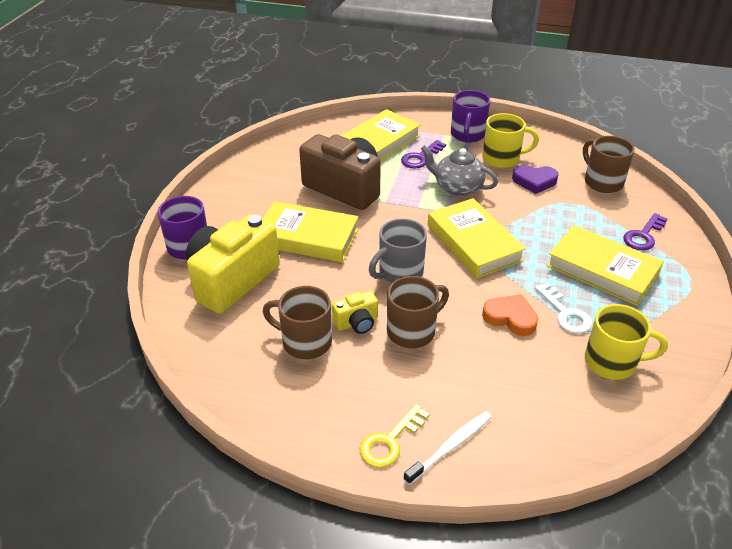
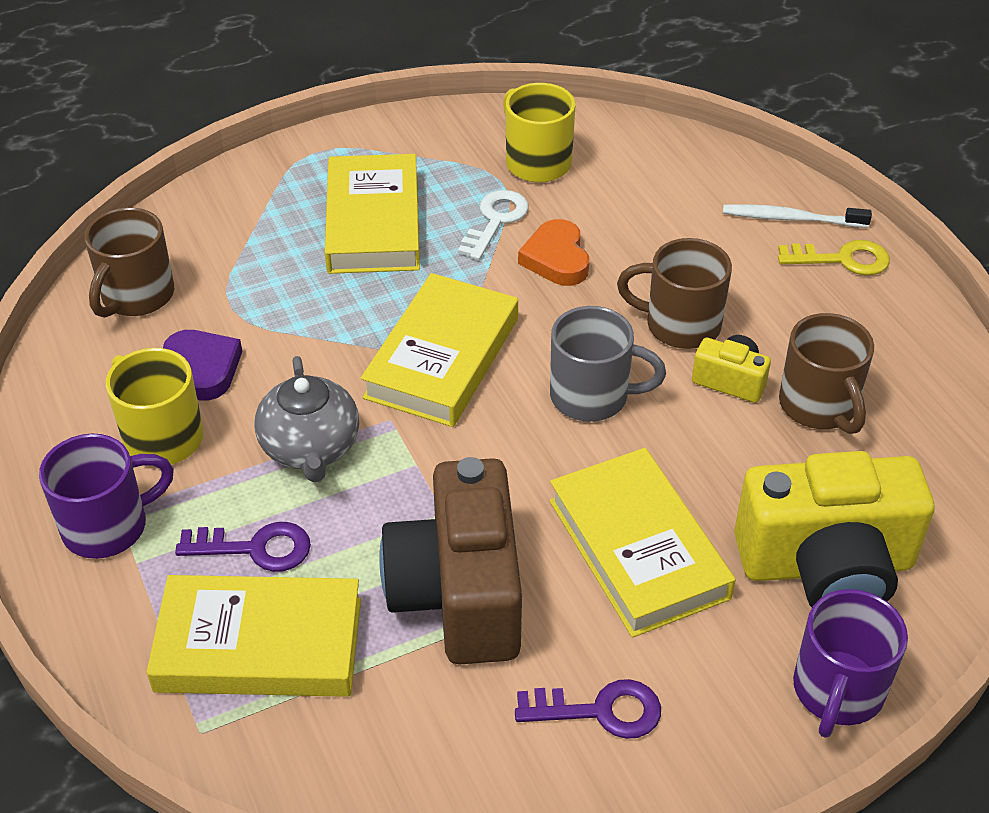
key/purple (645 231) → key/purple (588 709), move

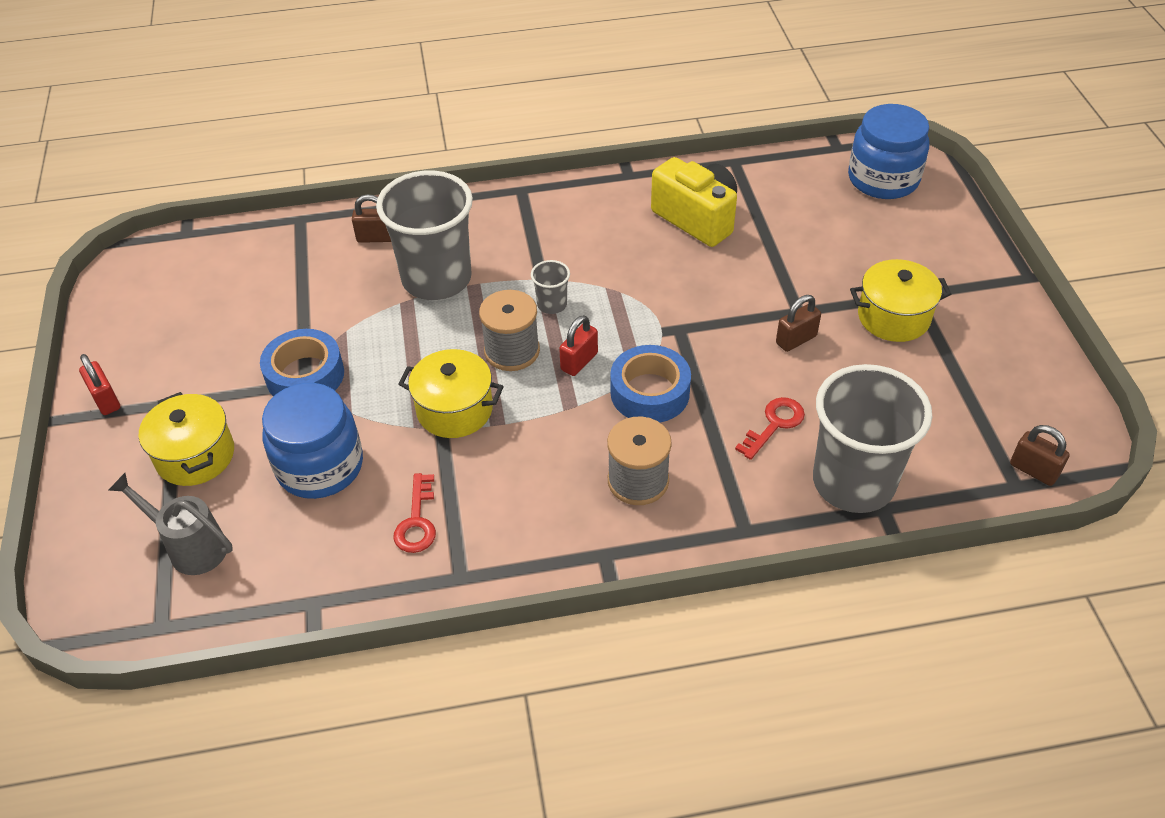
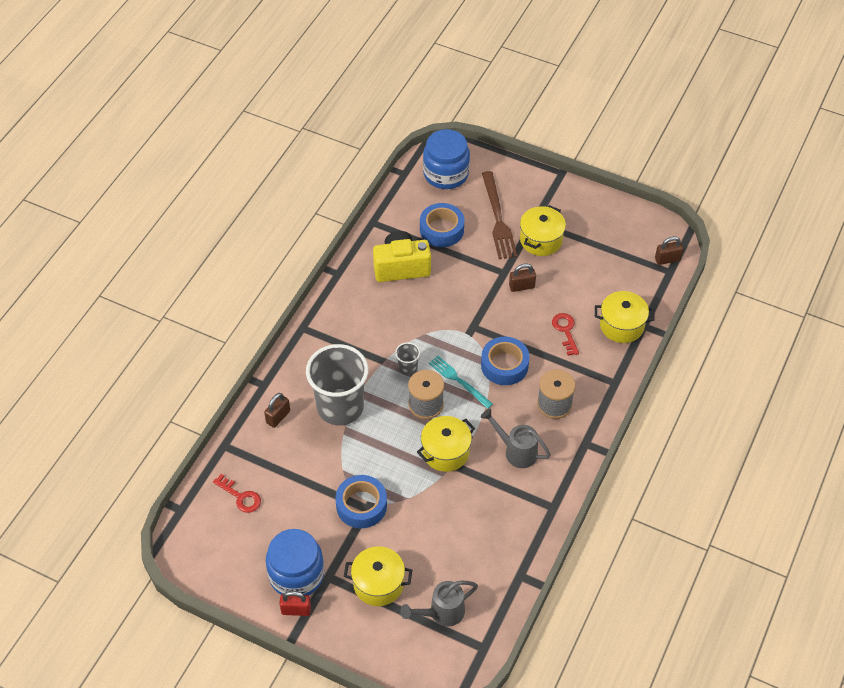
- → tape/blue (442 225)
- → watering can/grey (516 438)
- → fork/brown (499 215)
jar/blue (312 441) → jar/blue (295 562), move
key/red (414 513) → key/red (237 493), move
padlock/red (578 345) → fork/turquoise (461 382)
cup/grey (872 438) → pot/yellow (625 317)
padlock/brown (798 323) → padlock/brown (522 278), 75 degrees clockwise

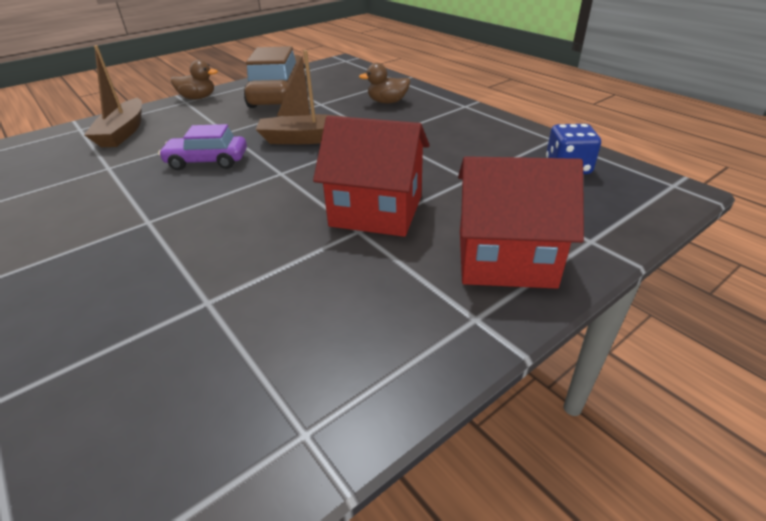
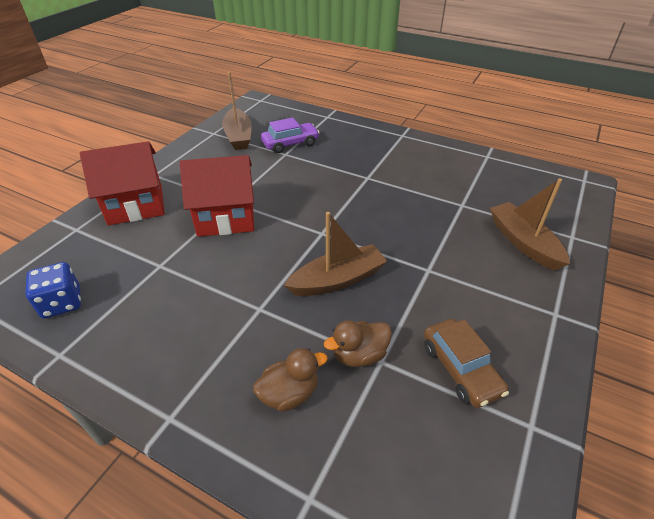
- → boat/brown (237 111)
car/purple (202 147) → car/purple (290 135), move
duck/brown (194 79) → duck/brown (358 343), move
car/brown (275 77) → car/brown (466 363), x0.60

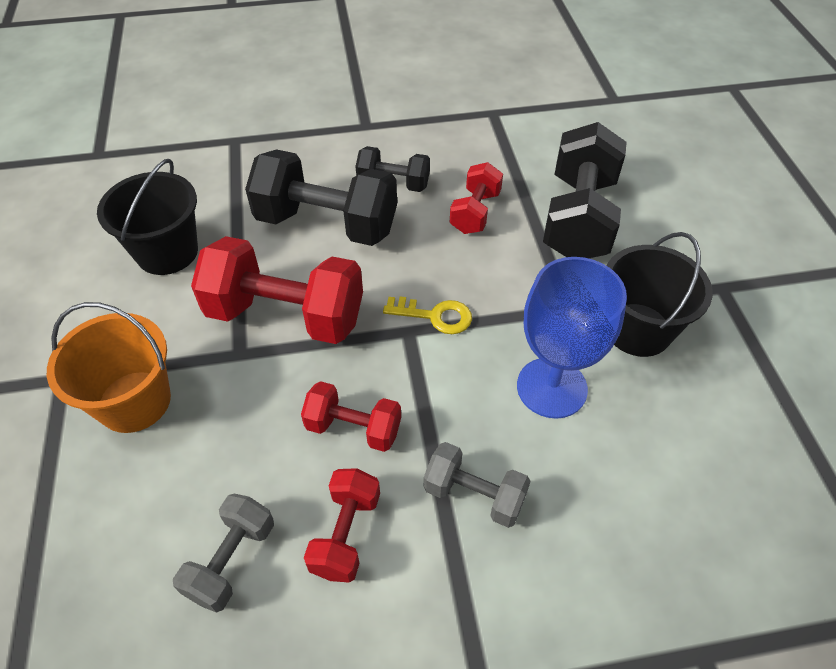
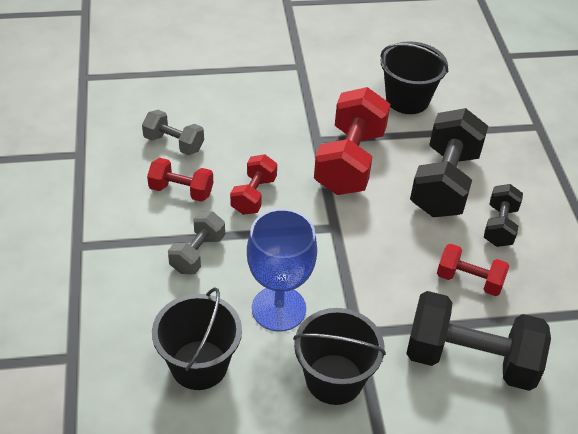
bucket/orange (109 367) → -
key/yellow (427 315) → -
- → bucket/black (197 338)

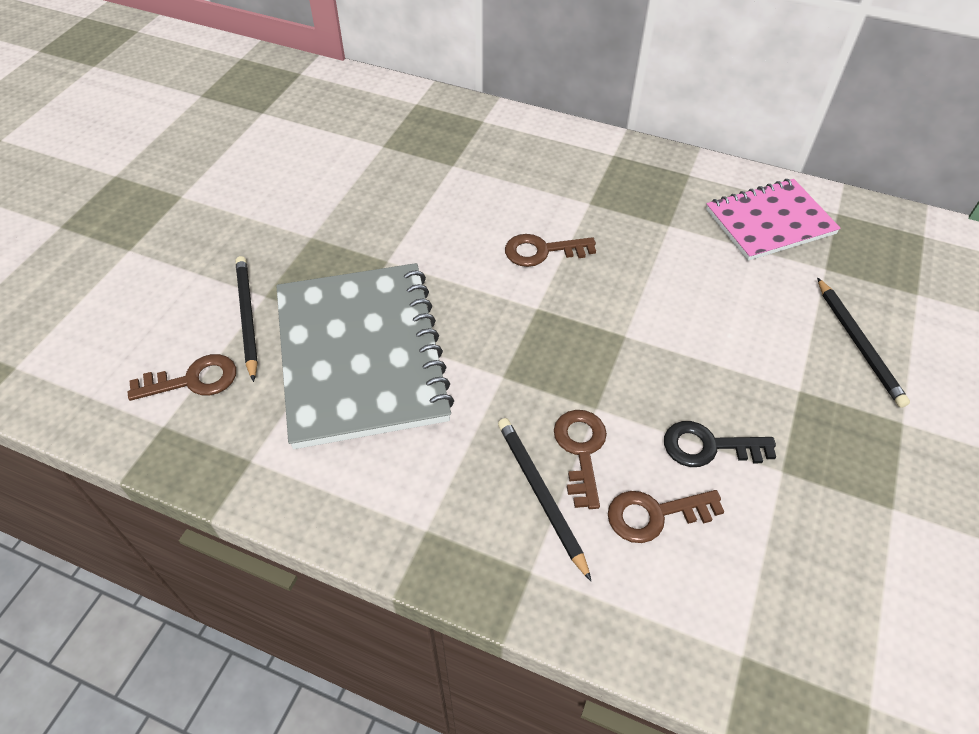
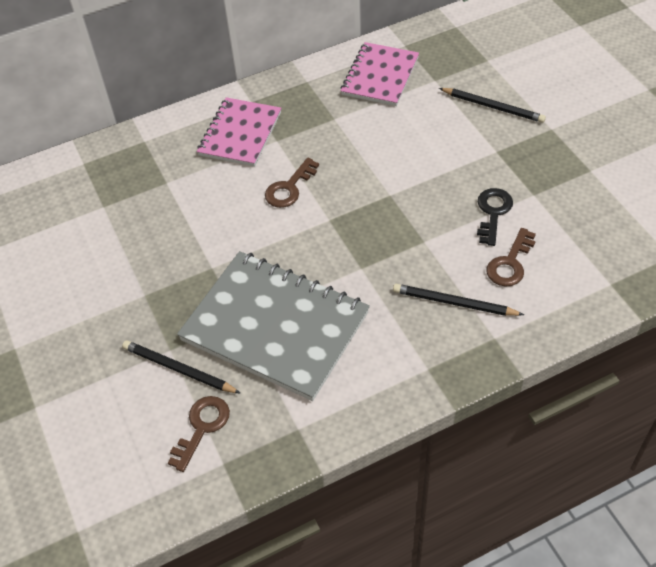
key/brown (580 459) → -
- → notebook/pink (239 132)
key/black (720 444) → key/black (495 217), 150 degrees clockwise

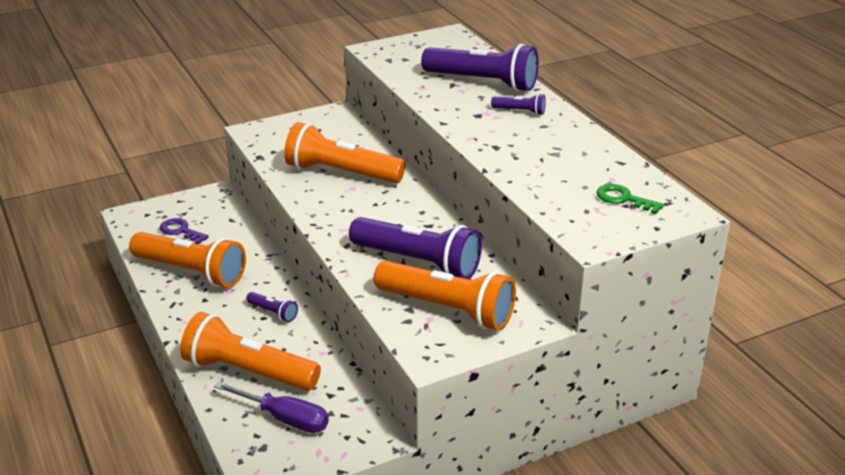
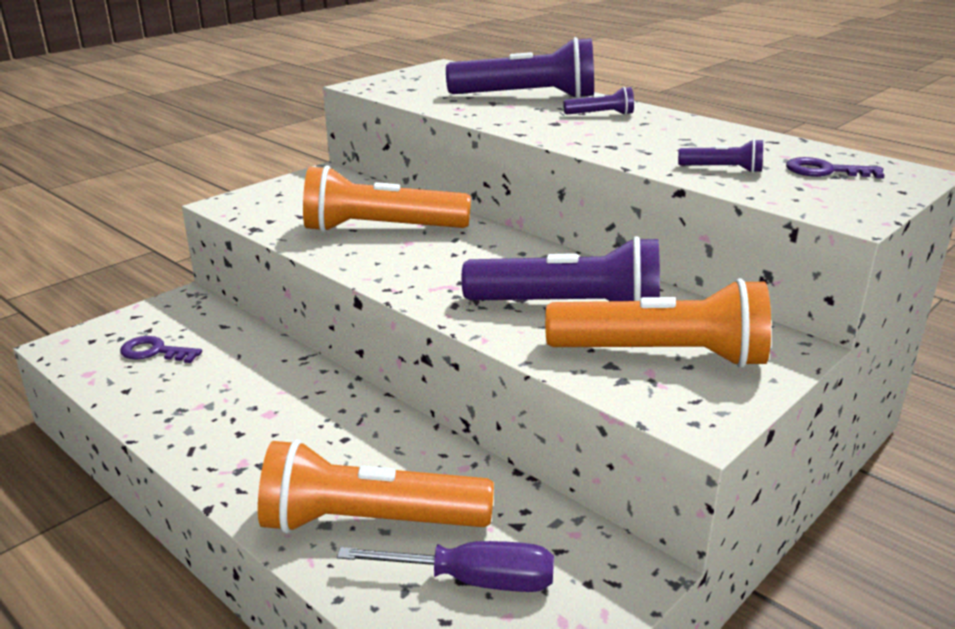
flashlight/orange (187 259) → -
flashlight/purple (272 307) → flashlight/purple (720 156), move
key/green (630 199) → key/purple (835 168)

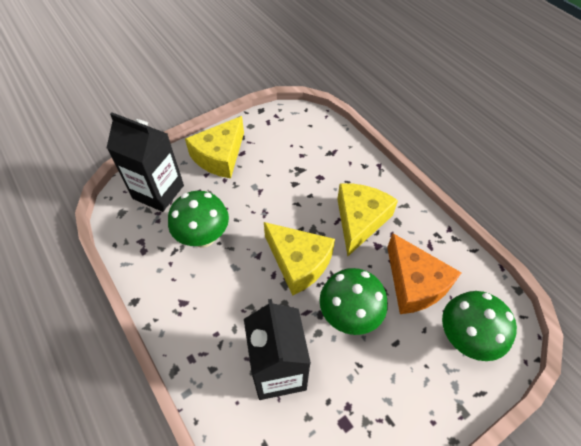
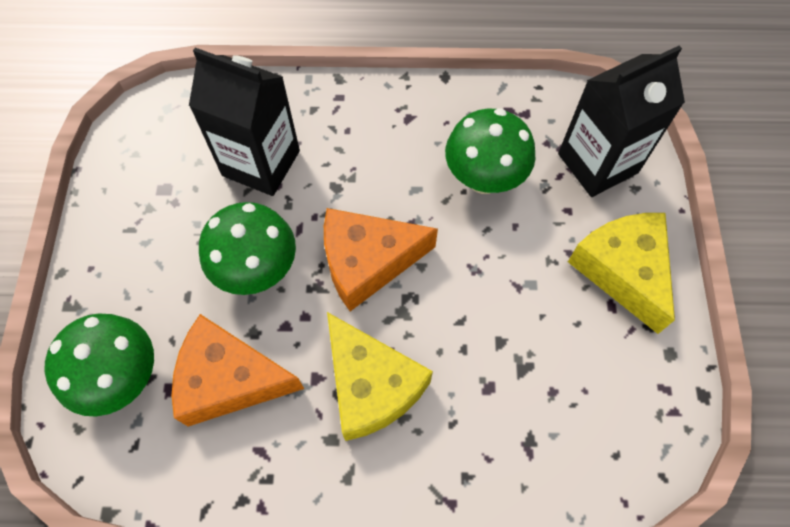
cheese/yellow (299 259) → cheese/orange (381 259)

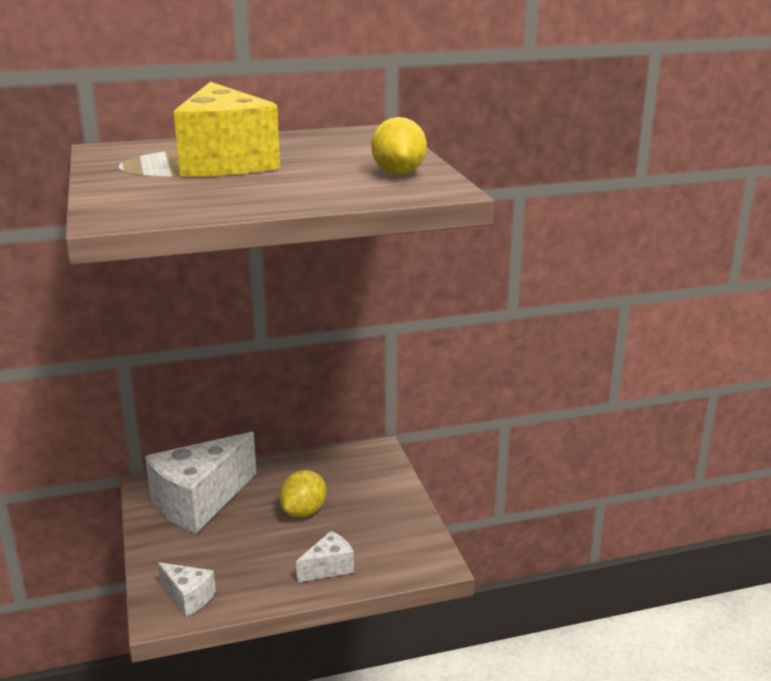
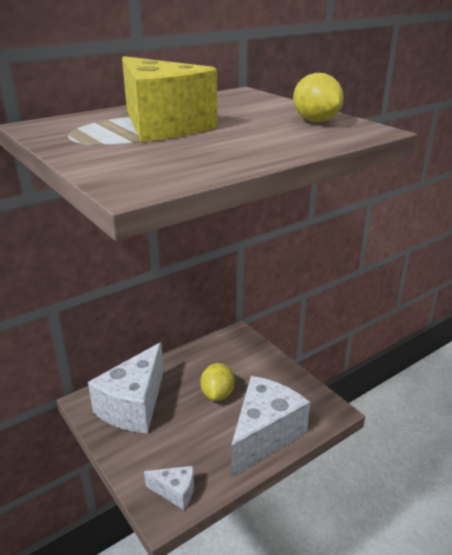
cheese/white (325 557) → cheese/white (270 426), x2.14

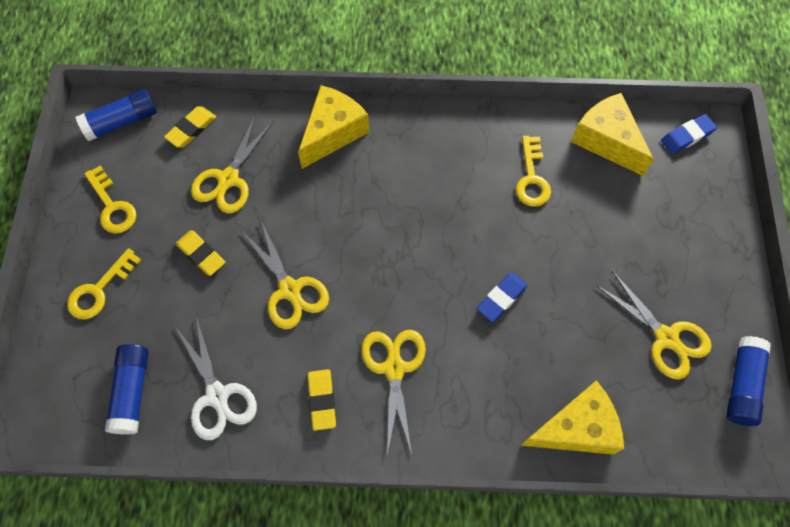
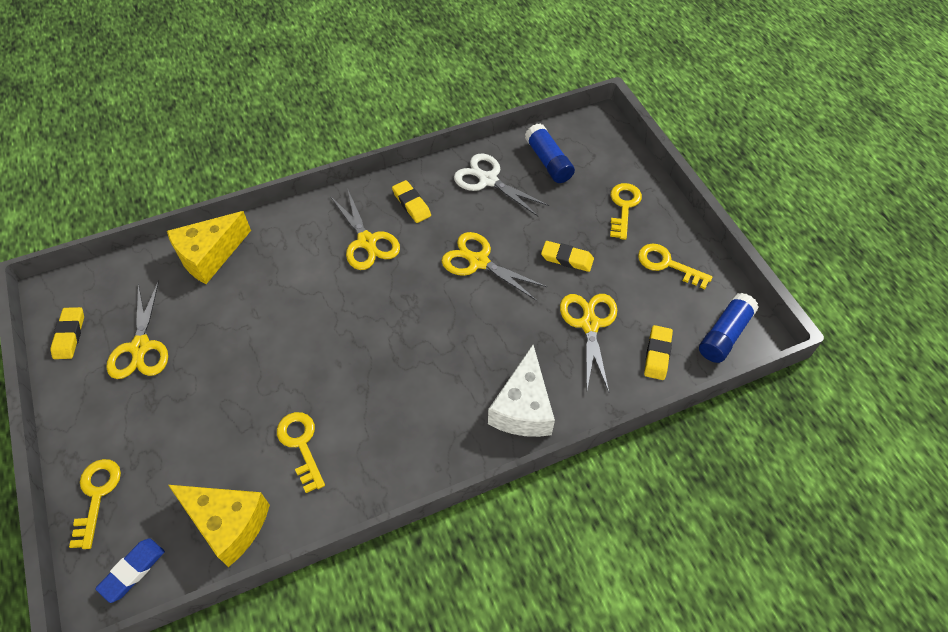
eraser/blue (502 297) → -
- → key/yellow (95 504)
glue stick/blue (748 381) → eraser/yellow (67 333)
cheese/yellow (333 127) → cheese/white (521 391)
scissors/yellow (654 325) → scissors/yellow (137 329), 120 degrees counterclockwise

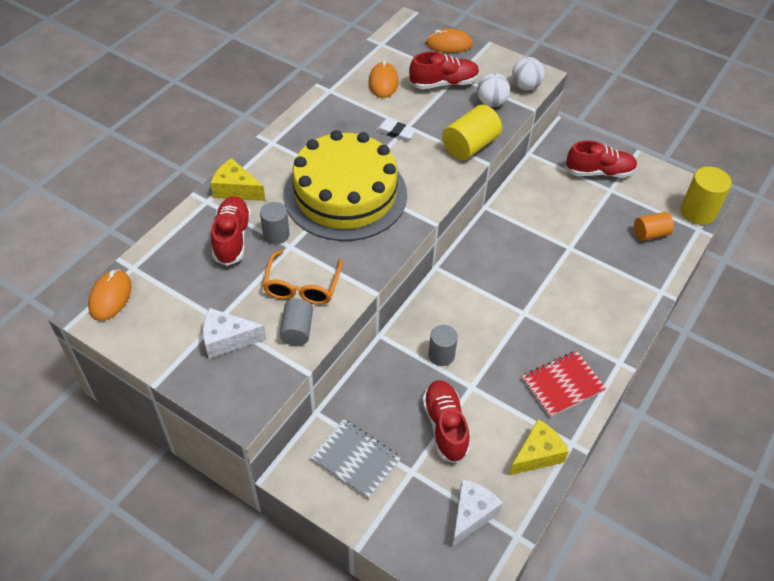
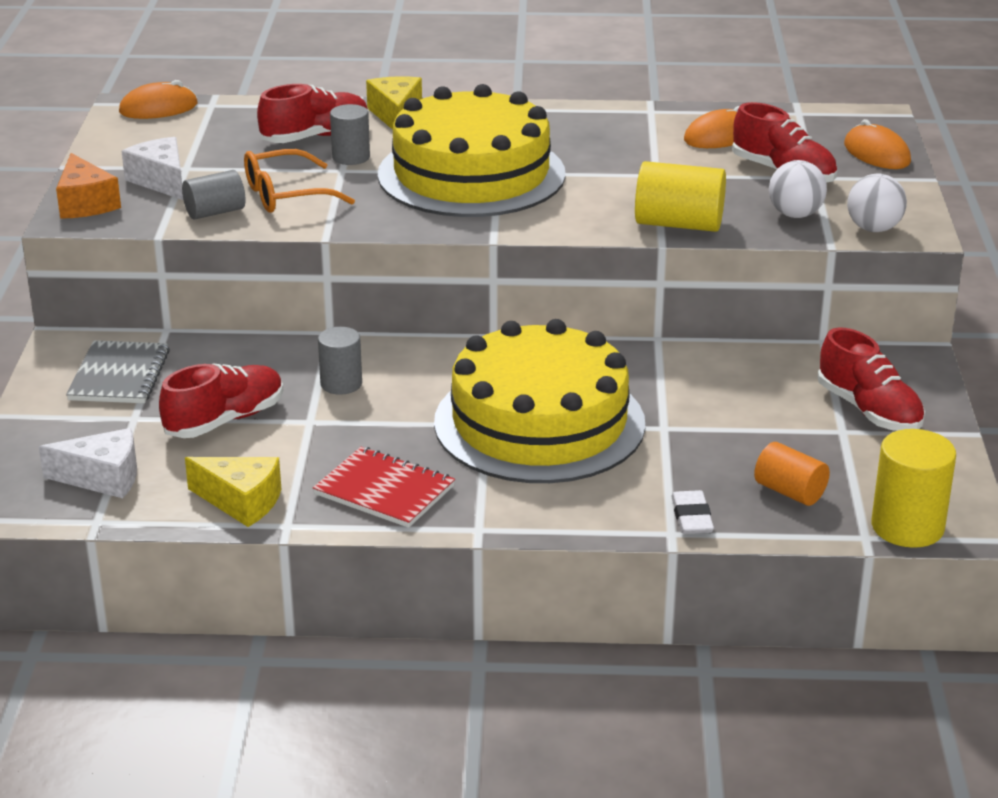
- → cheese/orange (88 186)
- → cake/yellow (539 401)
eraser/white (396 130) → eraser/white (692 512), move

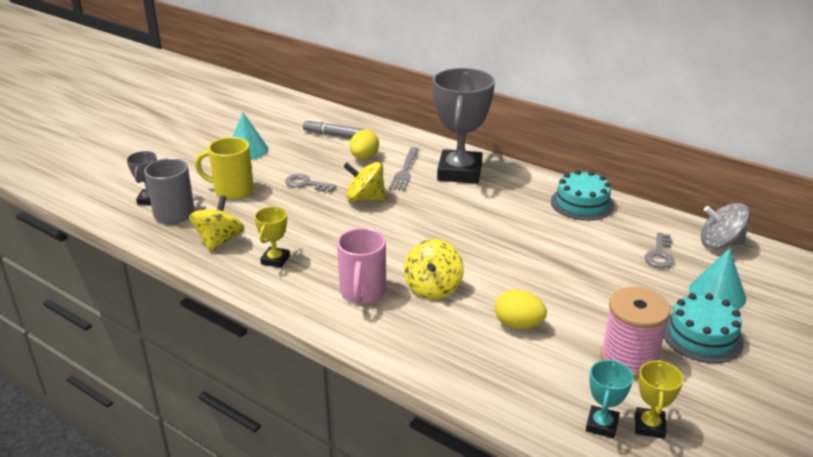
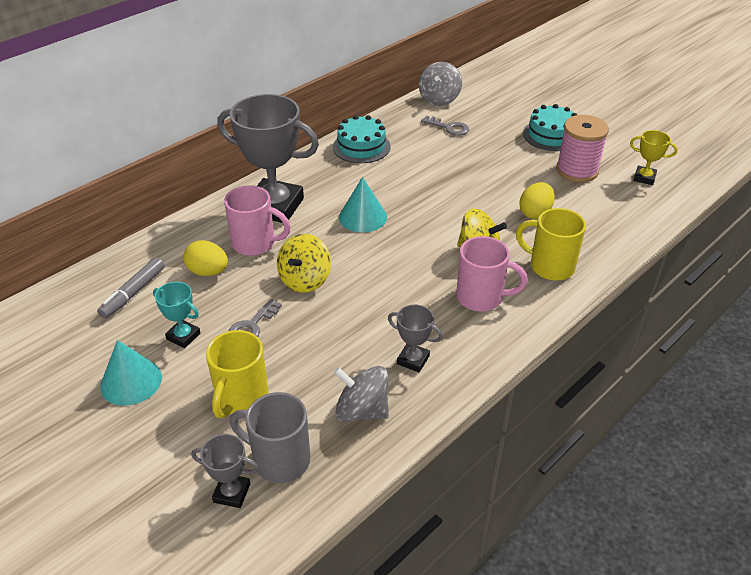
- → mug/yellow (551 244)
trophy/turquoise (609 399) → trophy/turquoise (176 315), move
cone/turquoise (717 279) → cone/turquoise (363 205), move
fork/grey (404 169) → mug/pink (257 220)
spinning top/yellow (216 223) → spinning top/grey (361 394)
trophy/yellow (272 237) → trophy/grey (415 338)

